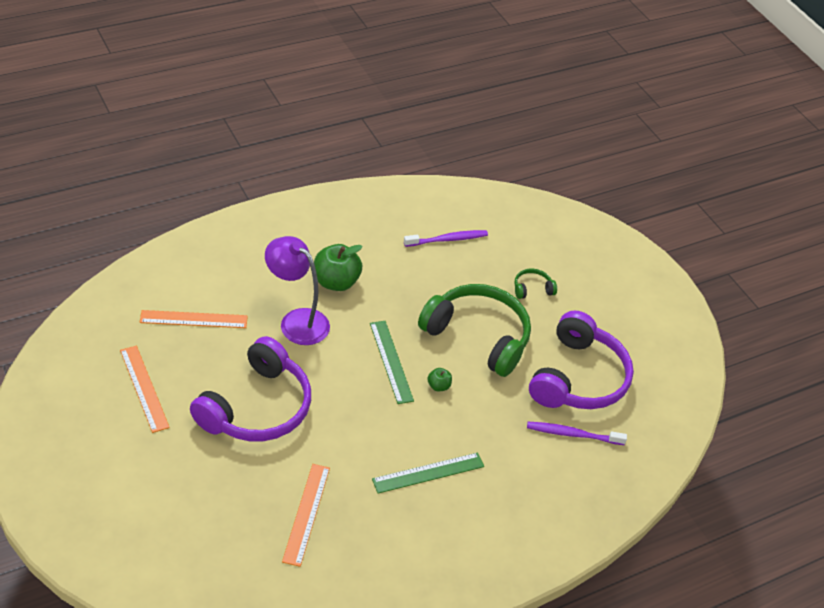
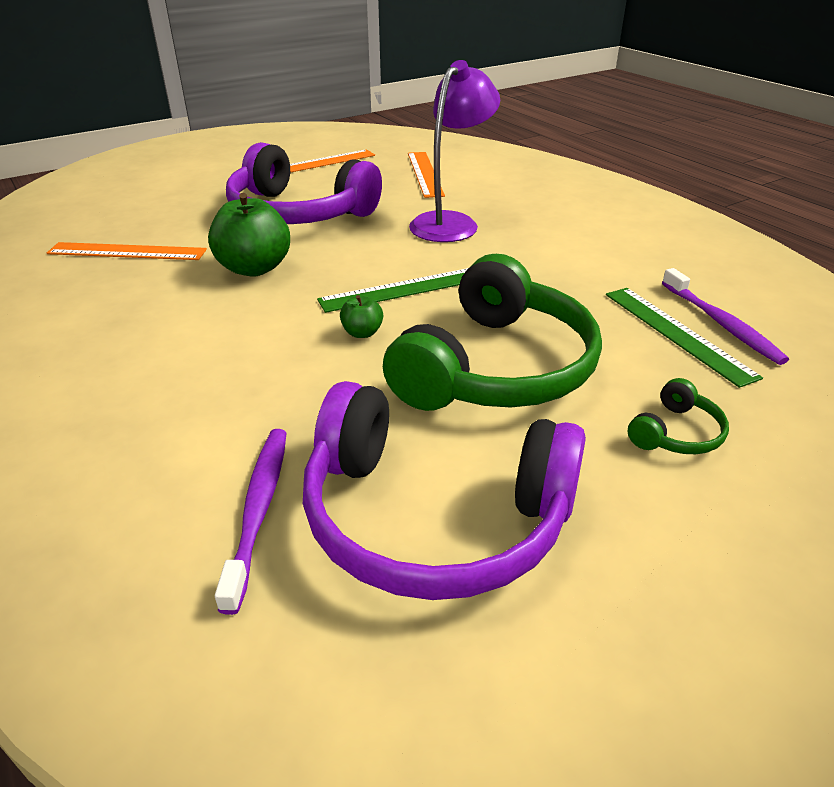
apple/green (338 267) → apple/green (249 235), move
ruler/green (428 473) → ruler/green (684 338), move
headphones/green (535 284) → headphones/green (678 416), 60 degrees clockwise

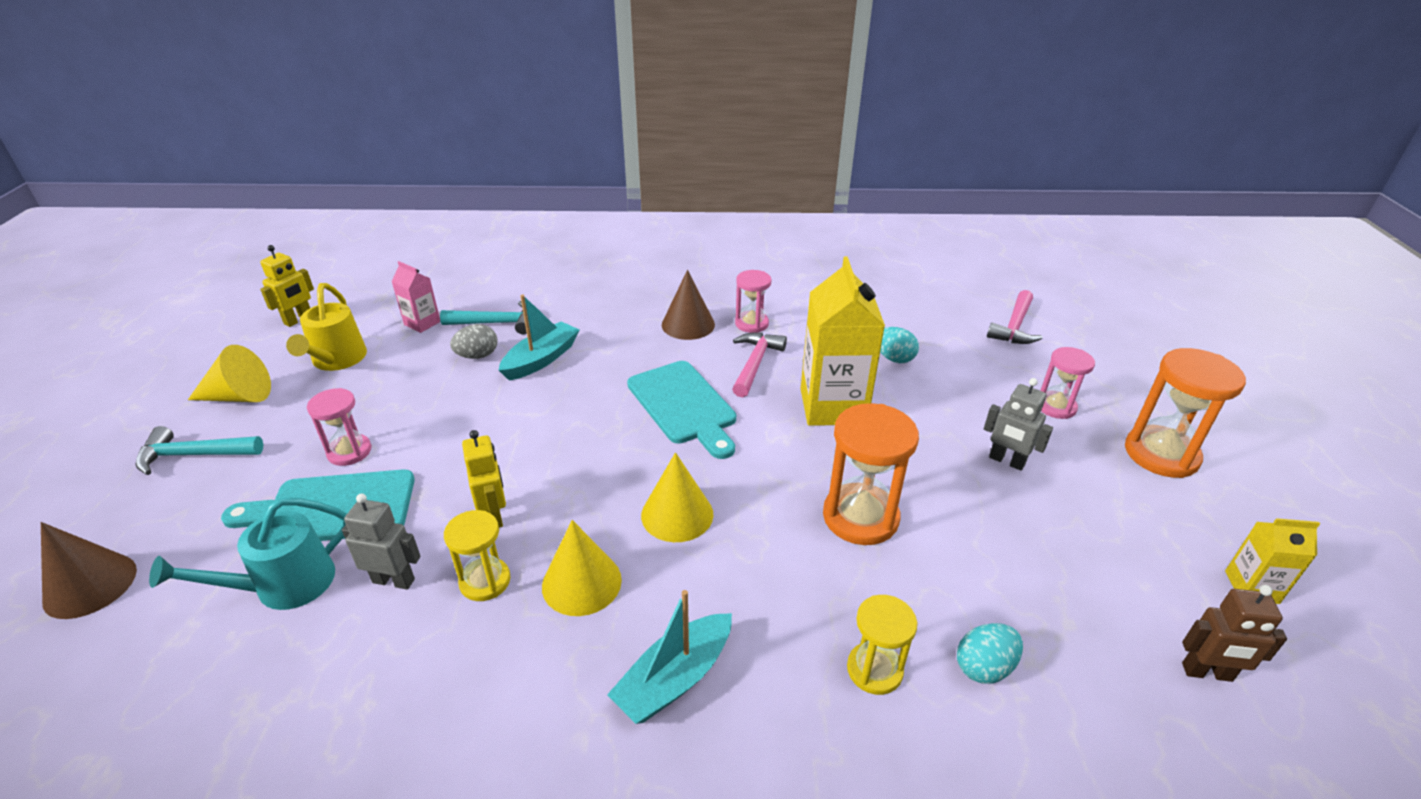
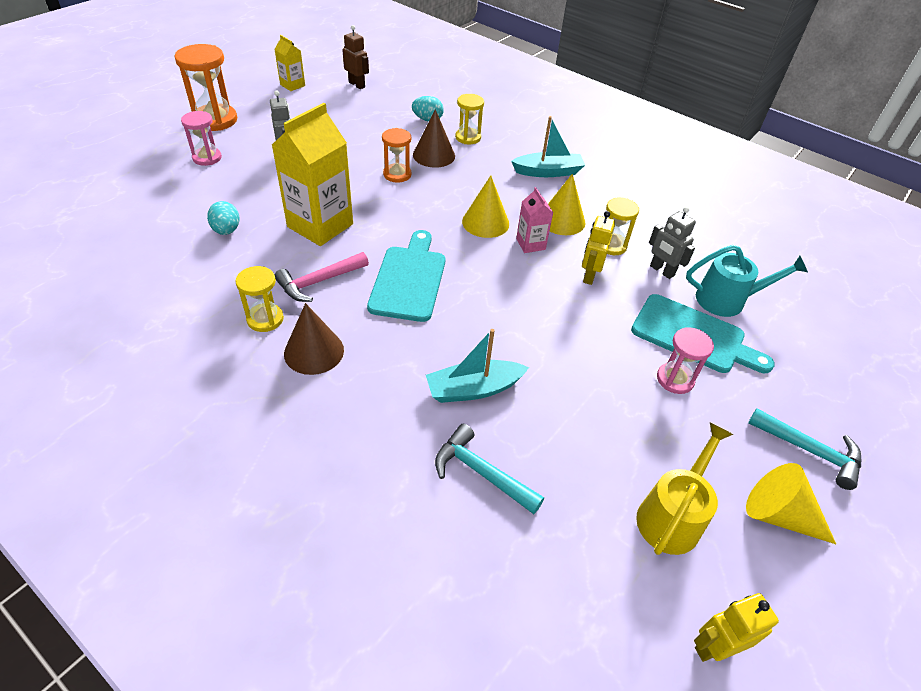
egg/grey (474 341) → -
hammer/pink (1015 317) → -
cone/brown (89 570) → cone/brown (434 138), move
carton/pink (415 297) → carton/pink (534 220), move
hourglass/pink (753 301) → hourglass/yellow (260 299)
hourglass/orange (871 474) → hourglass/orange (396 155), x0.61

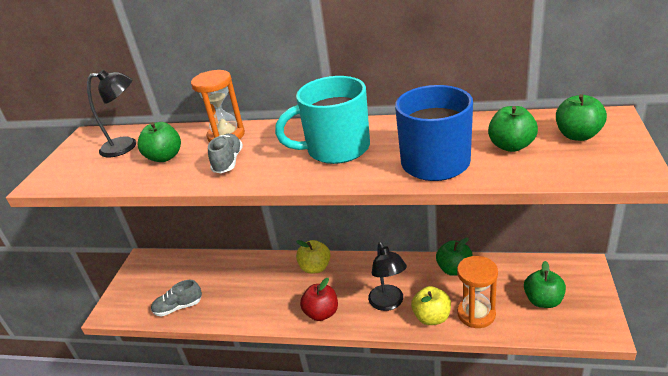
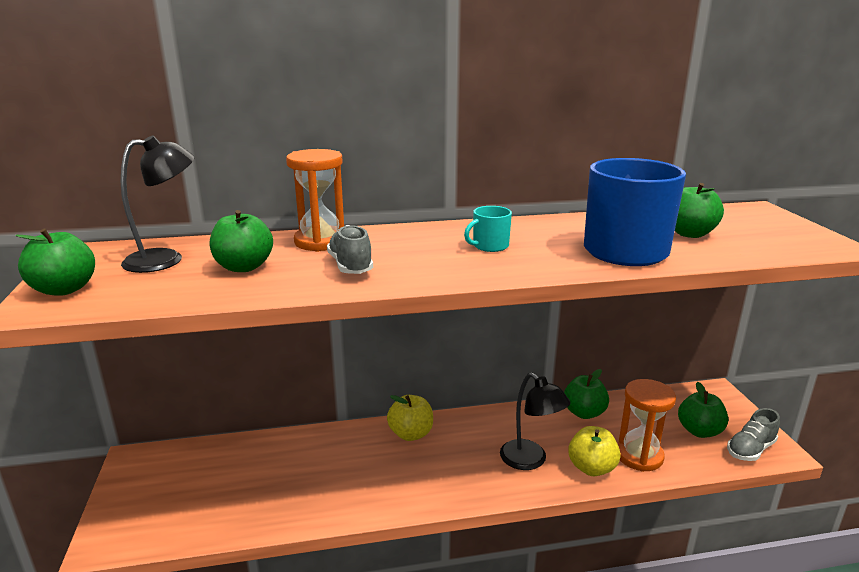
apple/red (319 299) → -
shoe/grey (176 298) → shoe/grey (753 434), move
apple/green (581 117) → apple/green (55 262), move
mug/turquoise (322 120) → mug/turquoise (488 229), x0.44

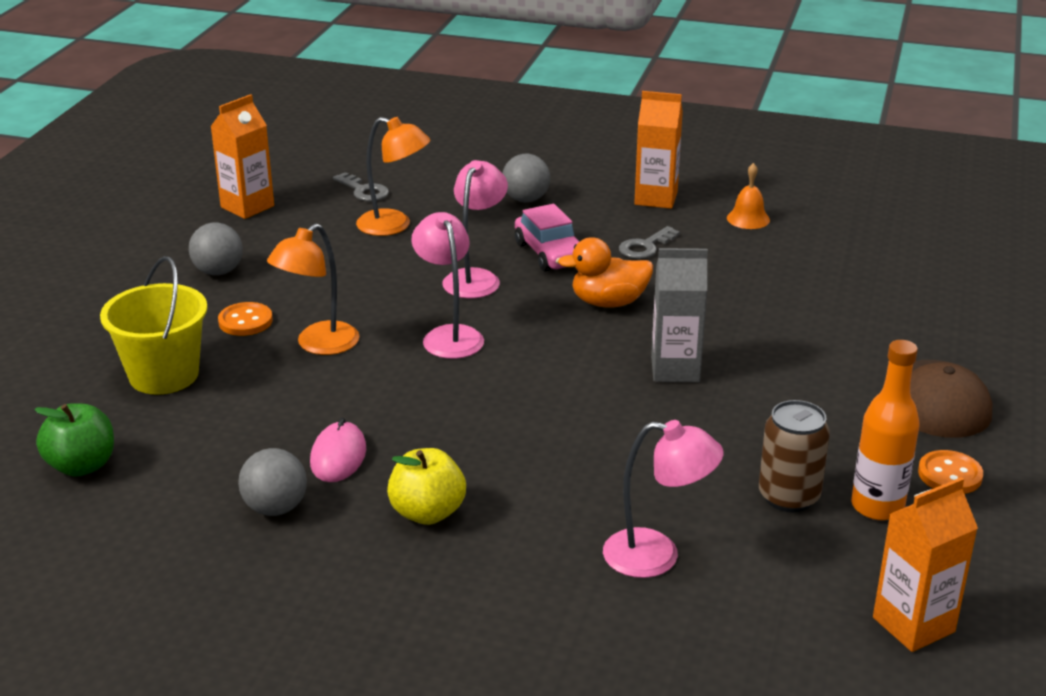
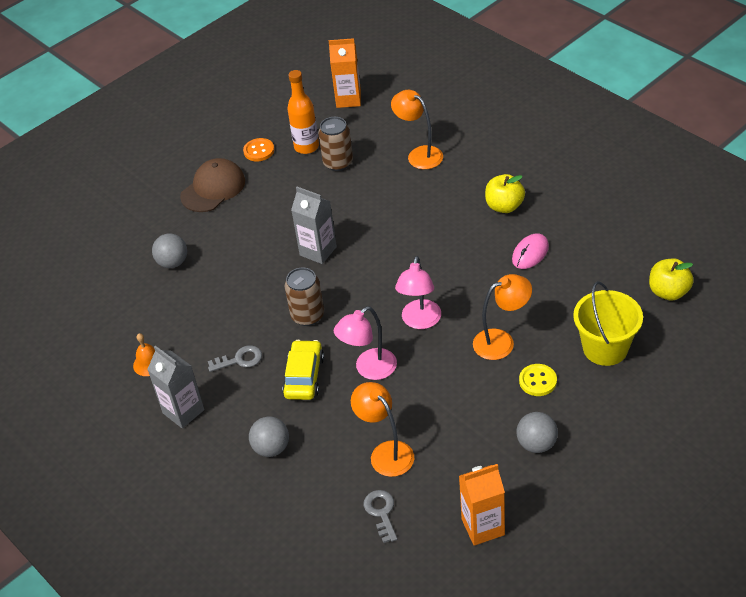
ball/grey (272 482) → ball/grey (169 250), move
duck/orange (605 272) → can/brown (304 296)
apple/green (74 440) → apple/yellow (671 280)
button/orange (245 319) → button/yellow (538 380)
car/pink (547 238) → car/yellow (303 370)
lamp/pink (663 499) → lamp/orange (417 129)
carton/orange (658 150) → carton/grey (176 387)

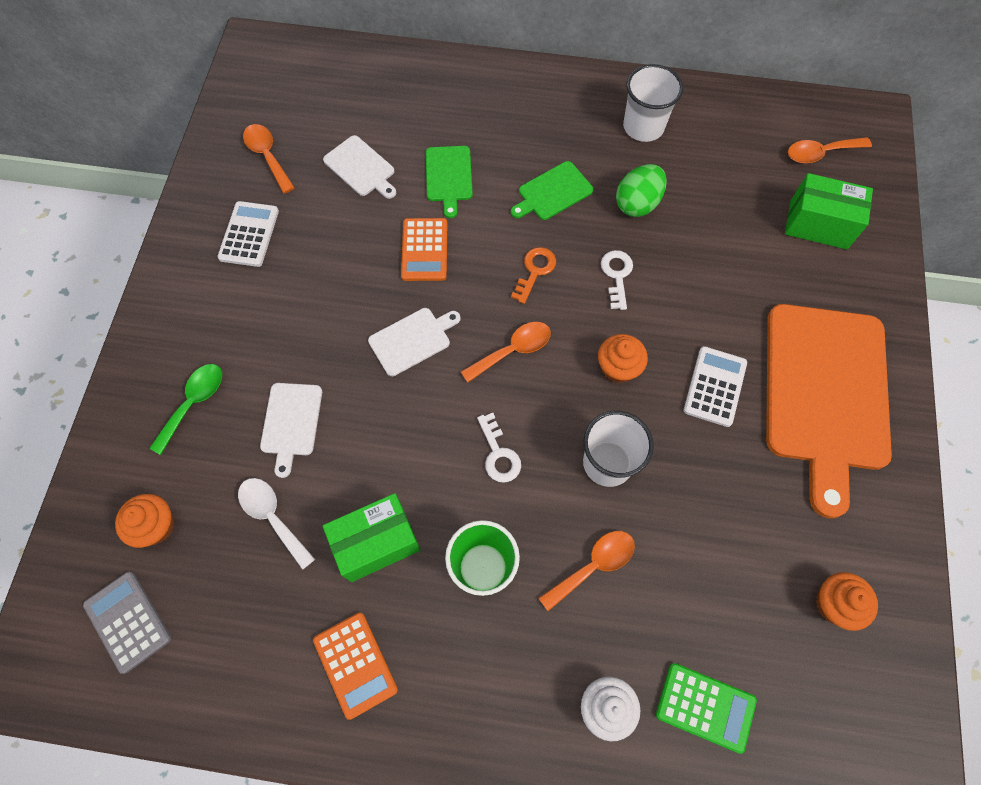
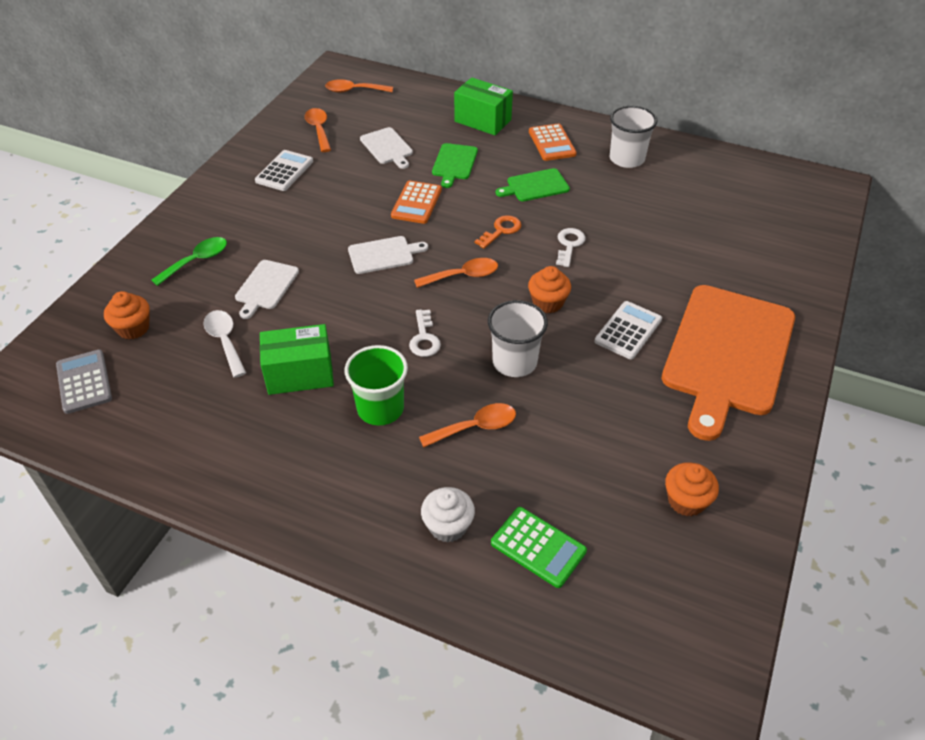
egg/green (641 190) → -
calculator/orange (355 666) → calculator/orange (553 142), move
box/green (829 211) → box/green (483 106), move
spoon/orange (830 150) → spoon/orange (359 86), move

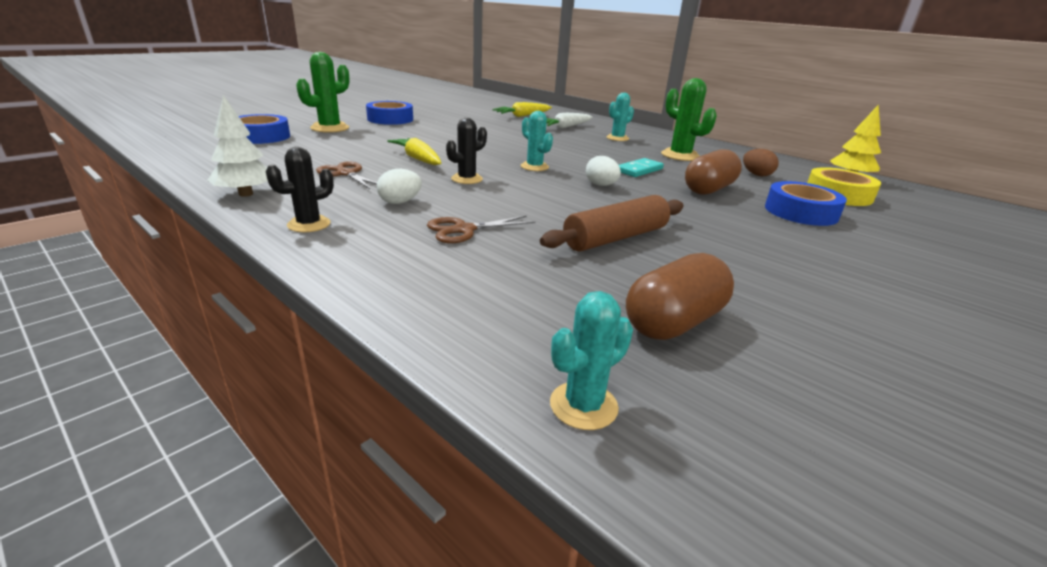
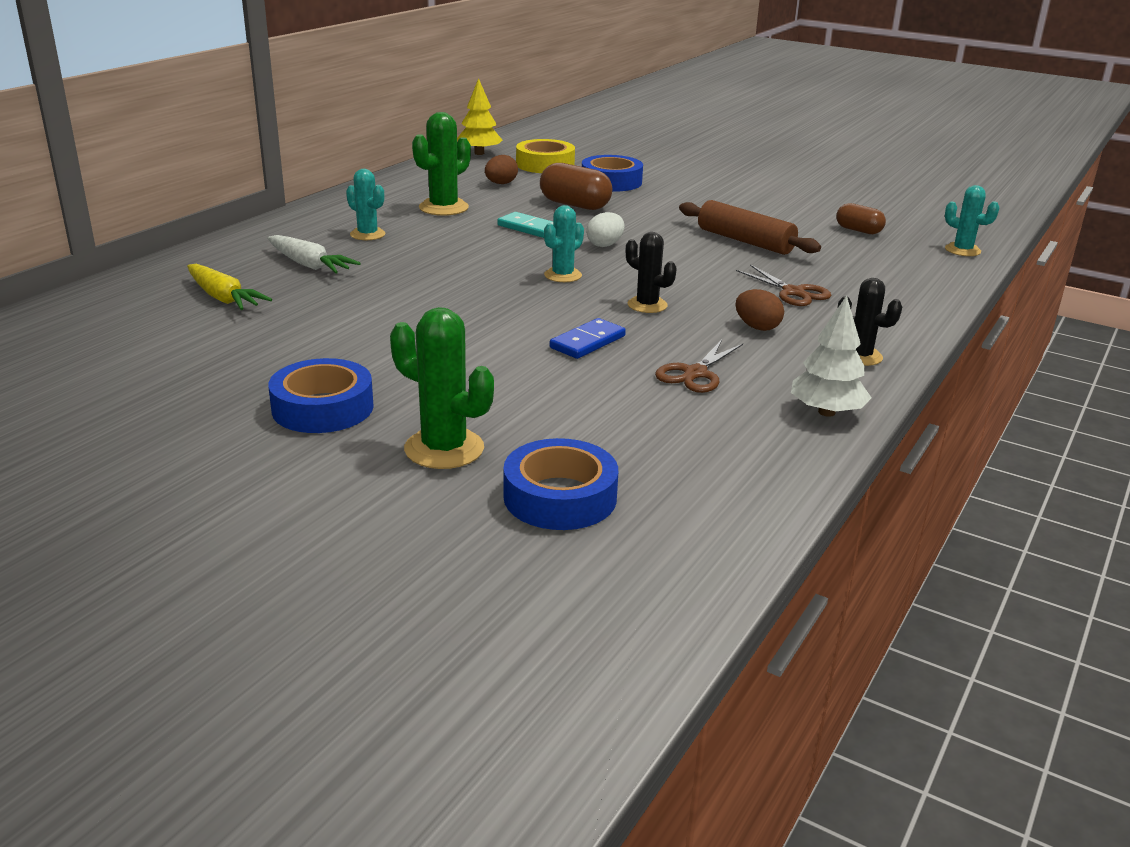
carrot/yellow (414 151) → domino/blue (588 338)
egg/white (399 186) → egg/brown (759 310)
capsule/brown (680 296) → capsule/brown (861 218), x0.62

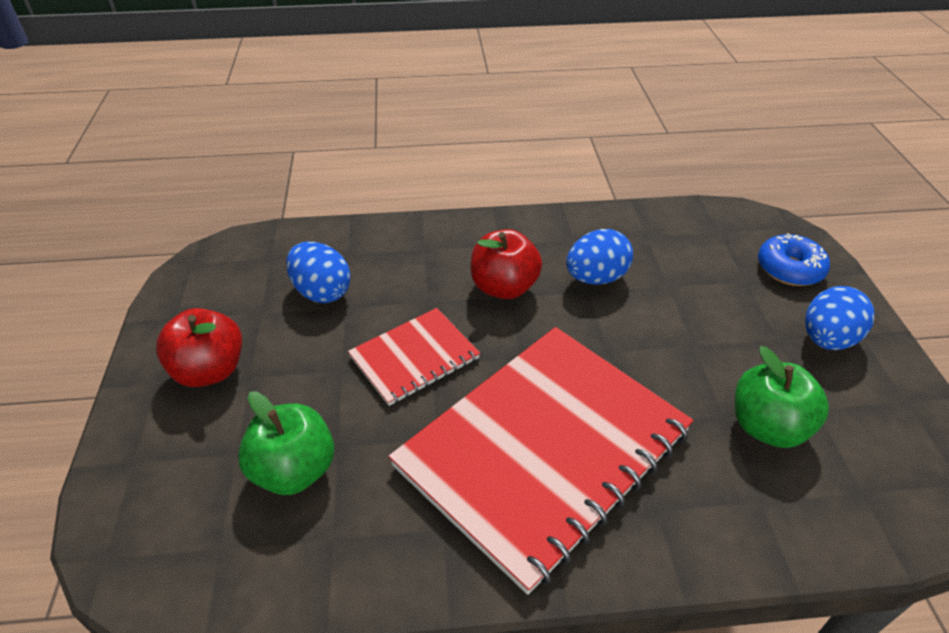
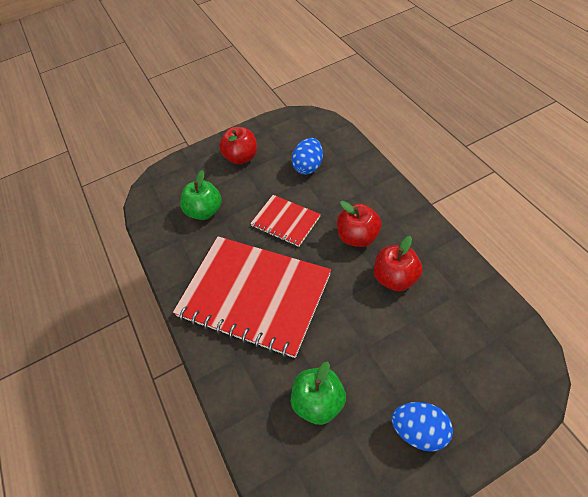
donut/blue (794 259) → -
egg/blue (599 257) → apple/red (398 263)

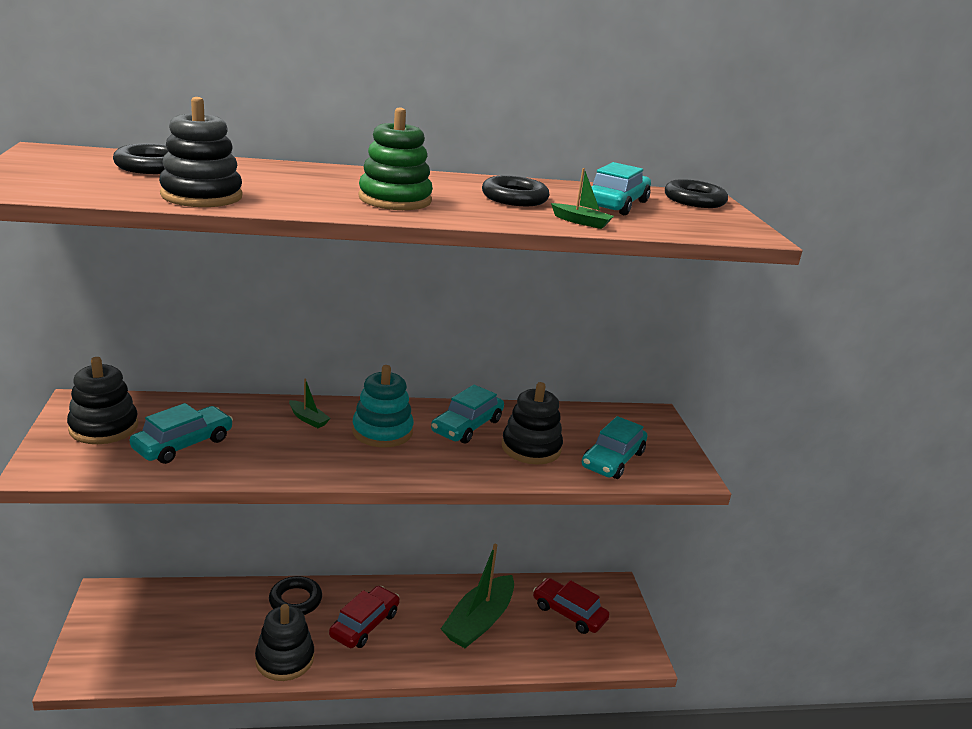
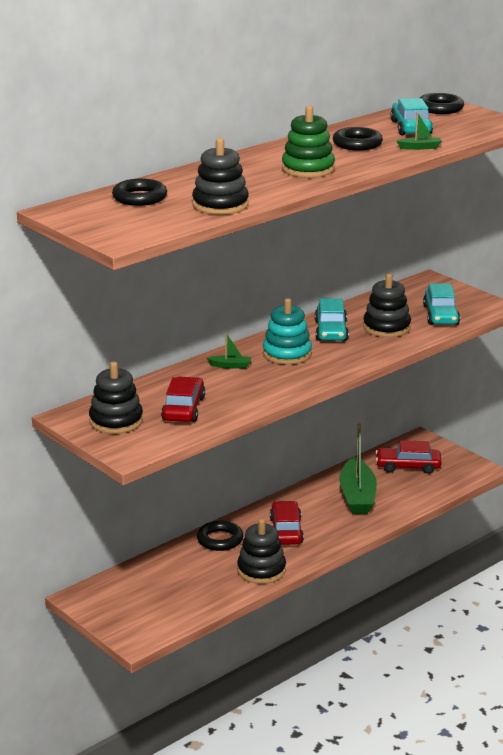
car/turquoise (181 433) → car/red (183 399)

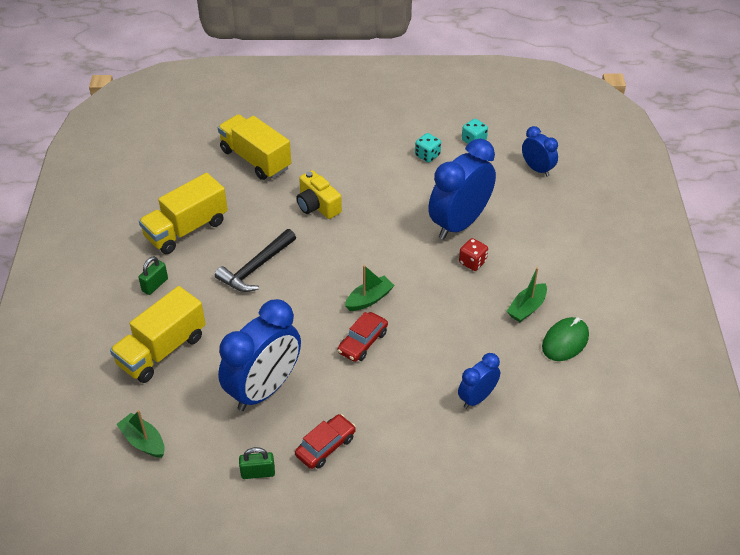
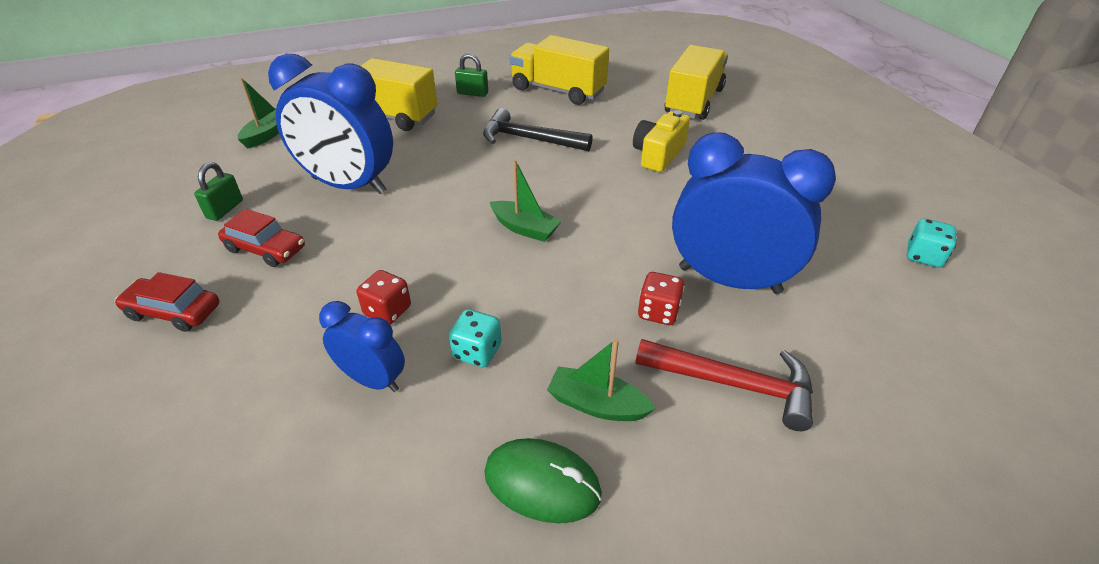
clock/blue (540 151) → -
- → dice/red (384 297)
- → hammer/red (724 385)
car/red (362 337) → car/red (167 302), move
dice/turquoise (428 148) → dice/turquoise (475 338), move
padlock/green (257 463) → padlock/green (218 191), 45 degrees clockwise

